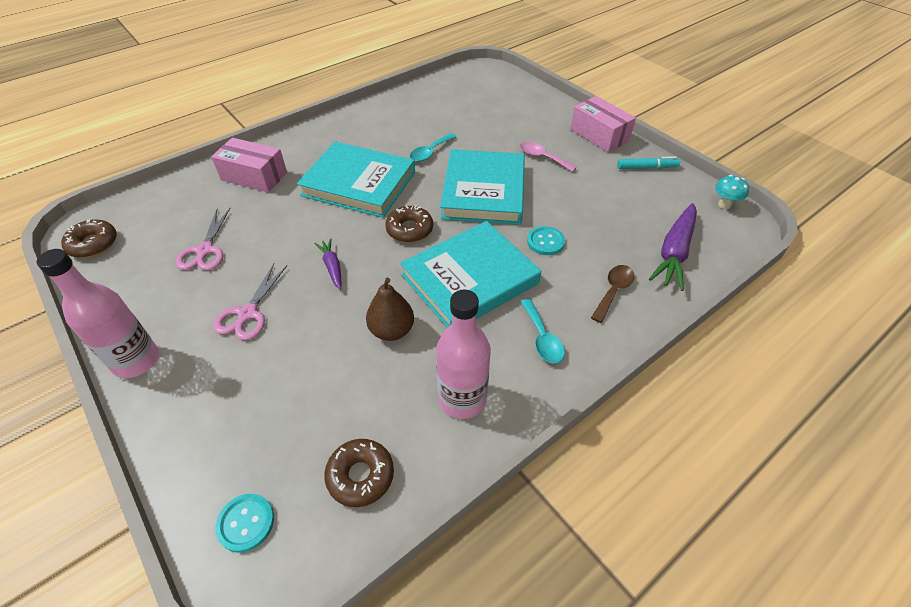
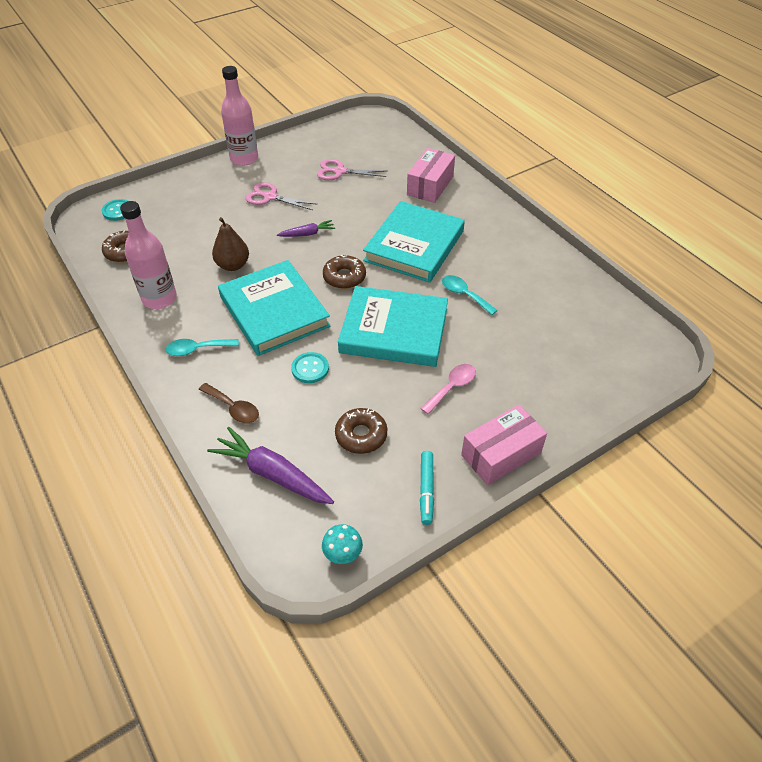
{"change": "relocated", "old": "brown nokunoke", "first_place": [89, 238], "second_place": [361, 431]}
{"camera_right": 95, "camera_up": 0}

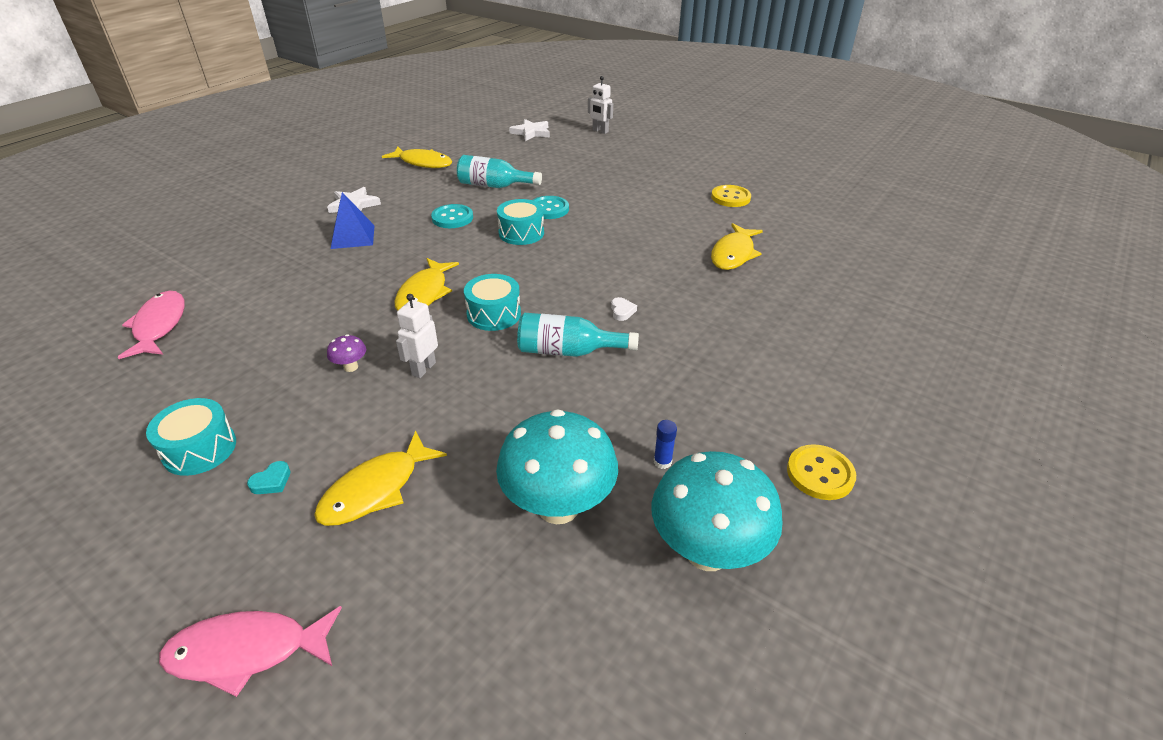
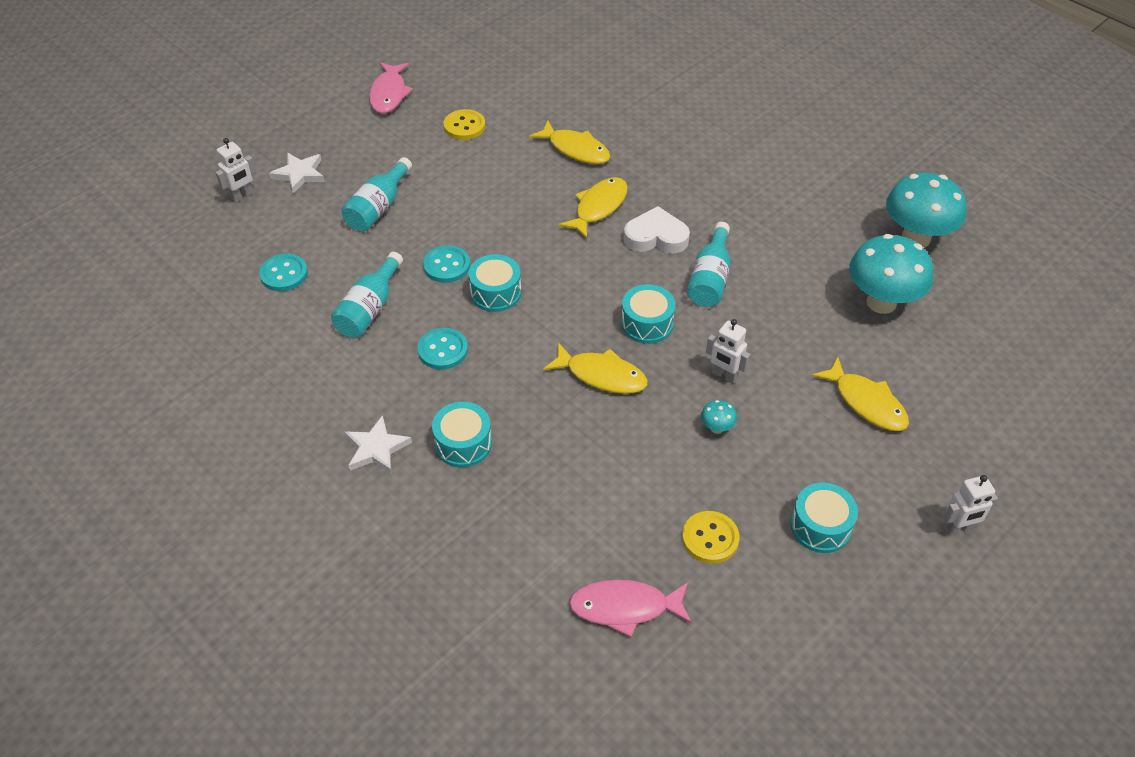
{"change": "appeared", "new": "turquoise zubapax", "second_place": [283, 272]}
{"change": "relocated", "old": "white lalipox", "first_place": [529, 130], "second_place": [297, 173]}
{"change": "appeared", "new": "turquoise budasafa", "second_place": [376, 194]}
{"change": "relocated", "old": "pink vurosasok", "first_place": [250, 651], "second_place": [391, 88]}
{"change": "exchanged", "old": "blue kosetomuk", "new": "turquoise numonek", "first_place": [353, 220], "second_place": [462, 434]}
{"change": "relocated", "old": "yellow vurosasok", "first_place": [417, 157], "second_place": [593, 208]}
{"change": "size", "old": "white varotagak", "first_place": [624, 309], "second_place": [657, 230], "factor": 2.31}
{"change": "relocated", "old": "yellow zubapax", "first_place": [821, 472], "second_place": [711, 537]}
{"change": "colour", "old": "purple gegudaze", "new": "turquoise gegudaze", "first_place": [346, 353], "second_place": [719, 417]}
{"change": "appeared", "new": "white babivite", "second_place": [970, 505]}
{"change": "missing", "old": "turquoise varotagak", "first_place": [269, 477]}
{"change": "missing", "old": "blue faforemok", "first_place": [665, 444]}
{"camera_right": -80, "camera_up": 10}

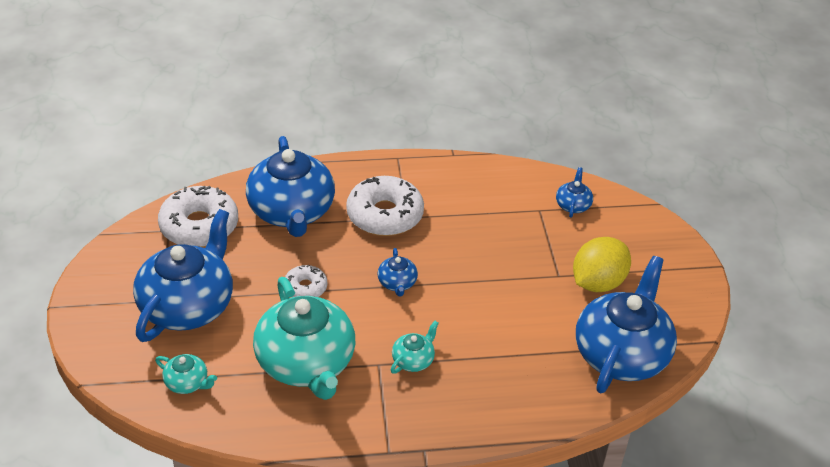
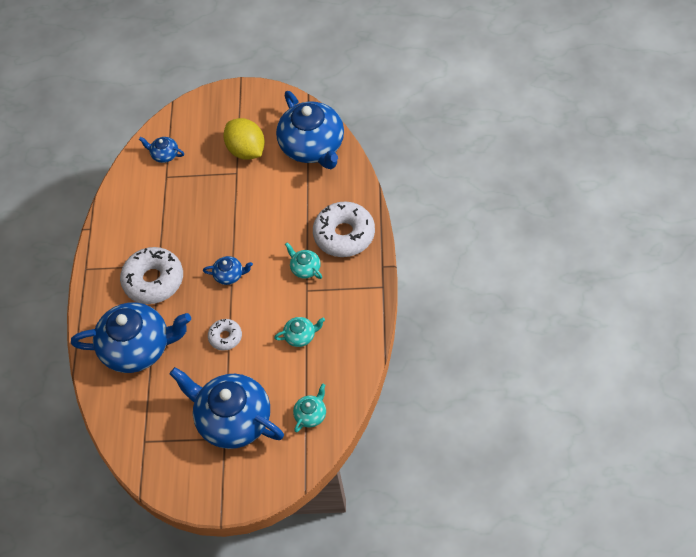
{"change": "size", "old": "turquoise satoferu", "first_place": [304, 338], "second_place": [299, 332], "factor": 0.43}
{"change": "spun", "old": "blue satoferu", "first_place": [626, 324], "second_place": [310, 130], "degrees": -150}
{"change": "relocated", "old": "white nokunoke", "first_place": [198, 216], "second_place": [344, 229]}
{"camera_right": -75, "camera_up": 15}

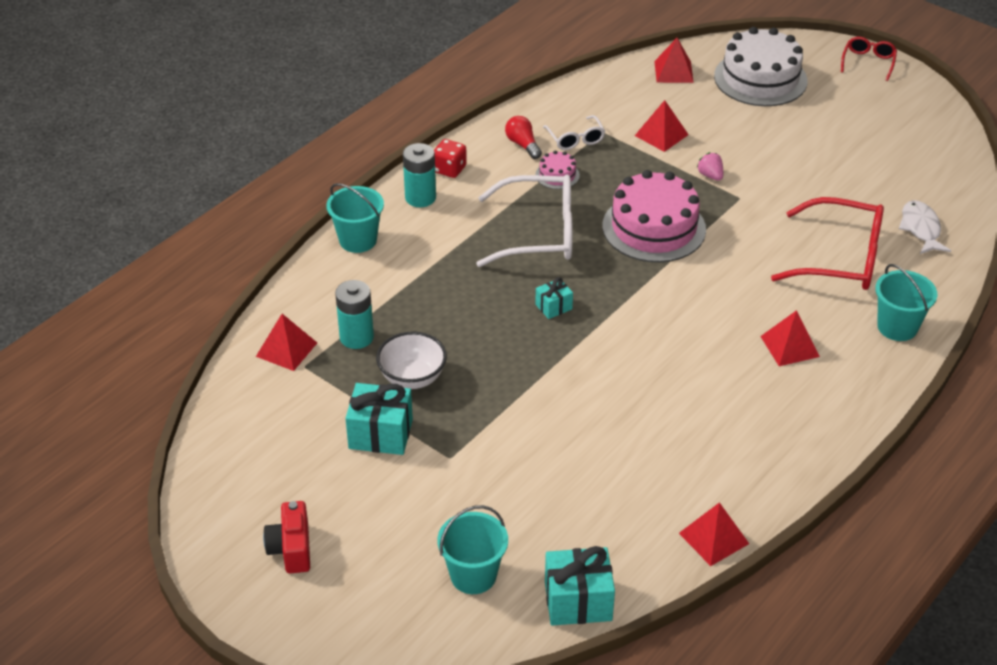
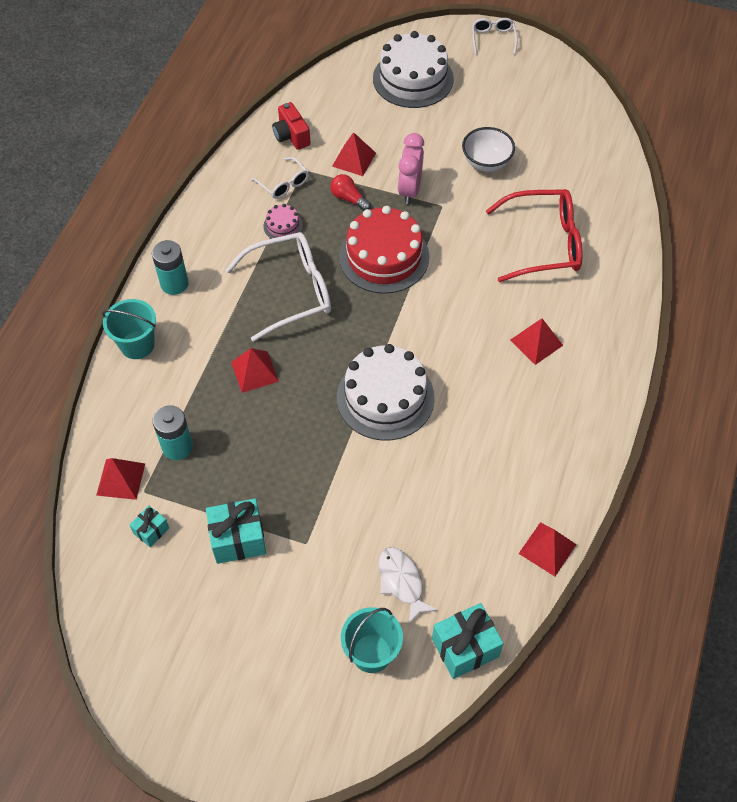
{"change": "relocated", "old": "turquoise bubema", "first_place": [554, 298], "second_place": [149, 526]}
{"change": "relocated", "old": "red kosetomuk", "first_place": [674, 60], "second_place": [255, 370]}
{"change": "relocated", "old": "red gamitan", "first_place": [286, 537], "second_place": [291, 126]}
{"change": "relocated", "old": "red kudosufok", "first_place": [523, 137], "second_place": [350, 192]}
{"change": "appeared", "new": "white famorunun", "second_place": [386, 392]}
{"change": "colour", "old": "pink famorunun", "new": "red famorunun", "first_place": [654, 216], "second_place": [384, 250]}
{"change": "relocated", "old": "white vurosasok", "first_place": [925, 227], "second_place": [408, 585]}
{"change": "exchanged", "old": "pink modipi", "new": "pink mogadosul", "first_place": [709, 166], "second_place": [411, 168]}
{"change": "relocated", "old": "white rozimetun", "first_place": [411, 360], "second_place": [488, 149]}
{"change": "colour", "old": "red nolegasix", "new": "white nolegasix", "first_place": [869, 59], "second_place": [495, 36]}
{"change": "missing", "old": "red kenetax", "first_place": [450, 158]}
{"change": "missing", "old": "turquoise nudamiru", "first_place": [906, 302]}
{"camera_right": -20, "camera_up": 15}

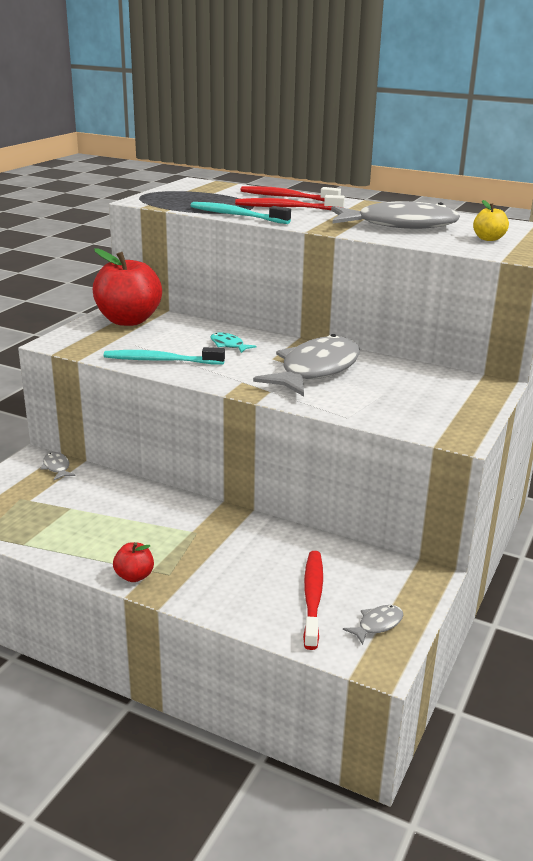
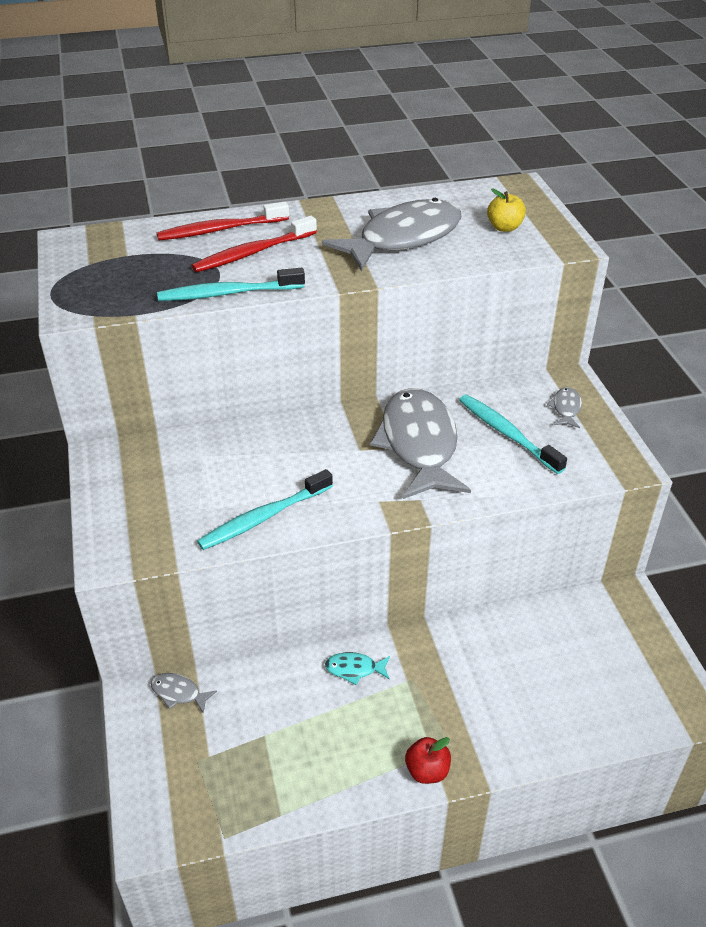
{"change": "relocated", "old": "turquoise vurosasok", "first_place": [233, 342], "second_place": [357, 668]}
{"change": "appeared", "new": "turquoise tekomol", "second_place": [513, 434]}
{"change": "relocated", "old": "grey vurosasok", "first_place": [373, 625], "second_place": [564, 407]}
{"change": "missing", "old": "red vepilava", "first_place": [127, 287]}
{"change": "missing", "old": "red tekomol", "first_place": [313, 600]}
{"camera_right": -40, "camera_up": 15}

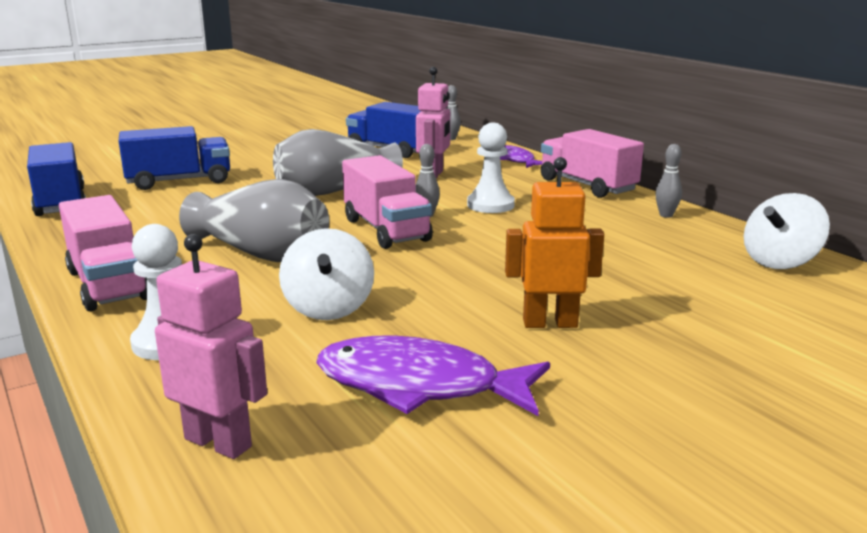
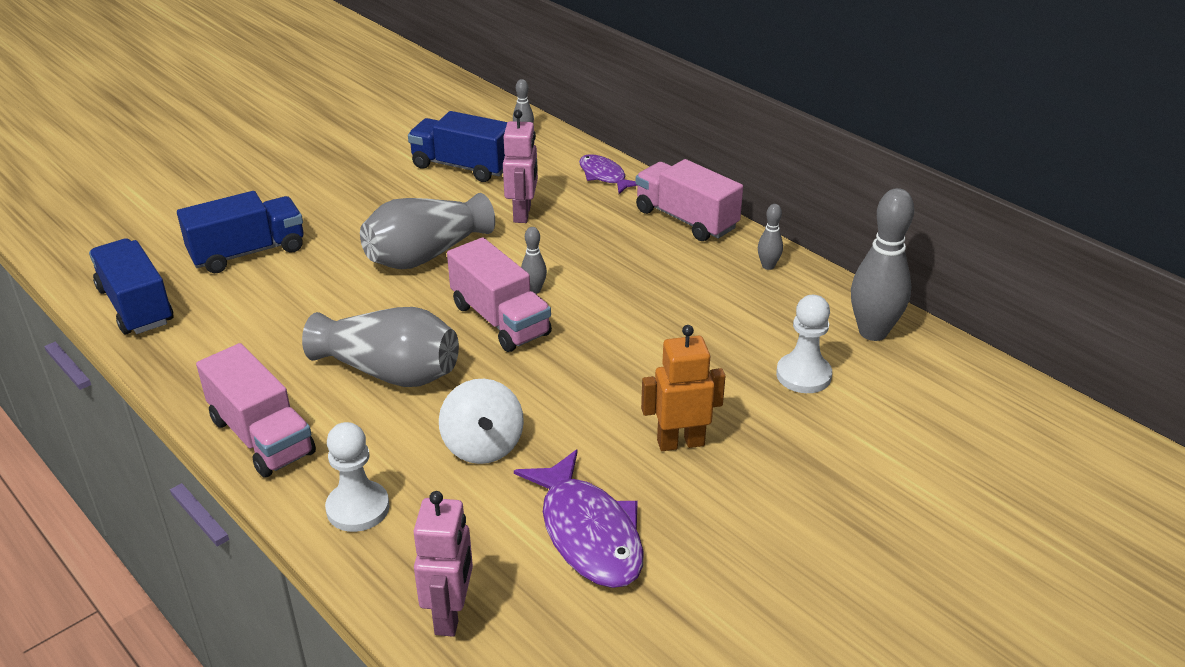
{"change": "spun", "old": "pink babivite", "first_place": [211, 346], "second_place": [443, 564], "degrees": 75}
{"change": "spun", "old": "purple vurosasok", "first_place": [433, 376], "second_place": [579, 518], "degrees": -120}
{"change": "relocated", "old": "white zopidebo", "first_place": [491, 168], "second_place": [804, 344]}
{"change": "exchanged", "old": "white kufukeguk", "new": "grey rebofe", "first_place": [787, 231], "second_place": [882, 264]}
{"camera_right": -10, "camera_up": 15}

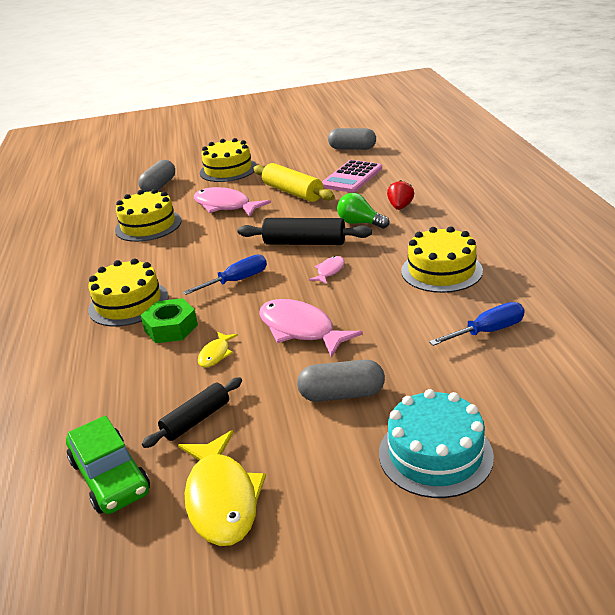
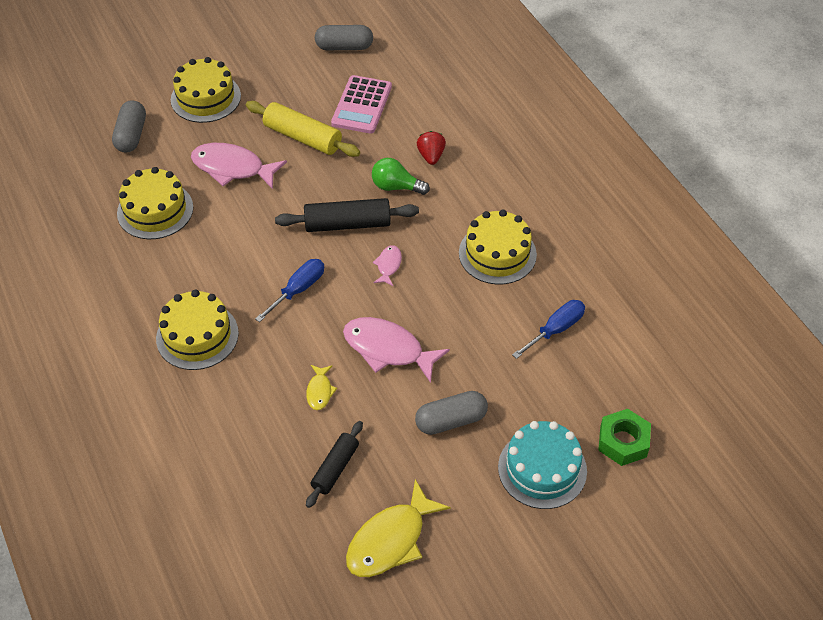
{"change": "spun", "old": "yellow vurosasok", "first_place": [222, 488], "second_place": [398, 528], "degrees": 75}
{"change": "relocated", "old": "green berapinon", "first_place": [169, 320], "second_place": [624, 437]}
{"change": "missing", "old": "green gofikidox", "first_place": [108, 464]}
{"camera_right": -20, "camera_up": 20}

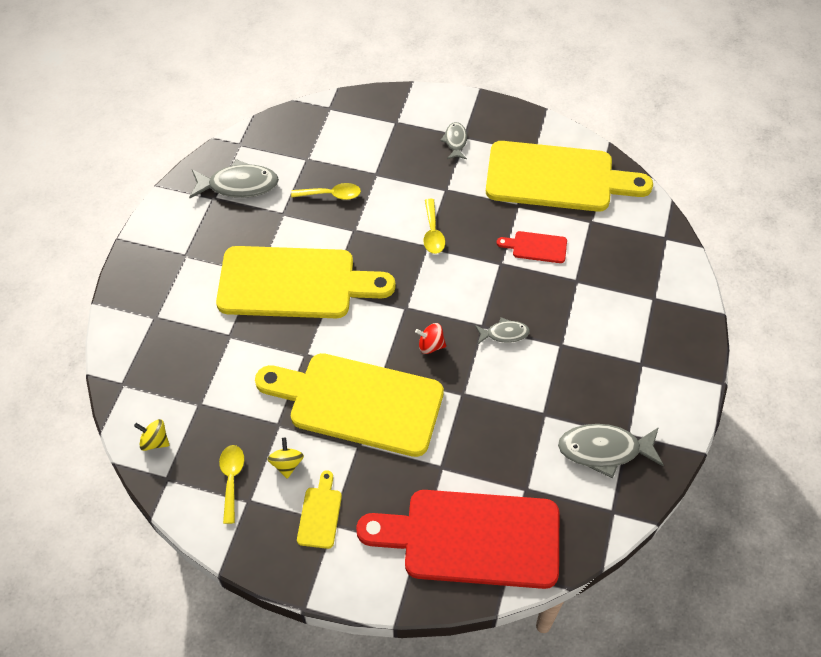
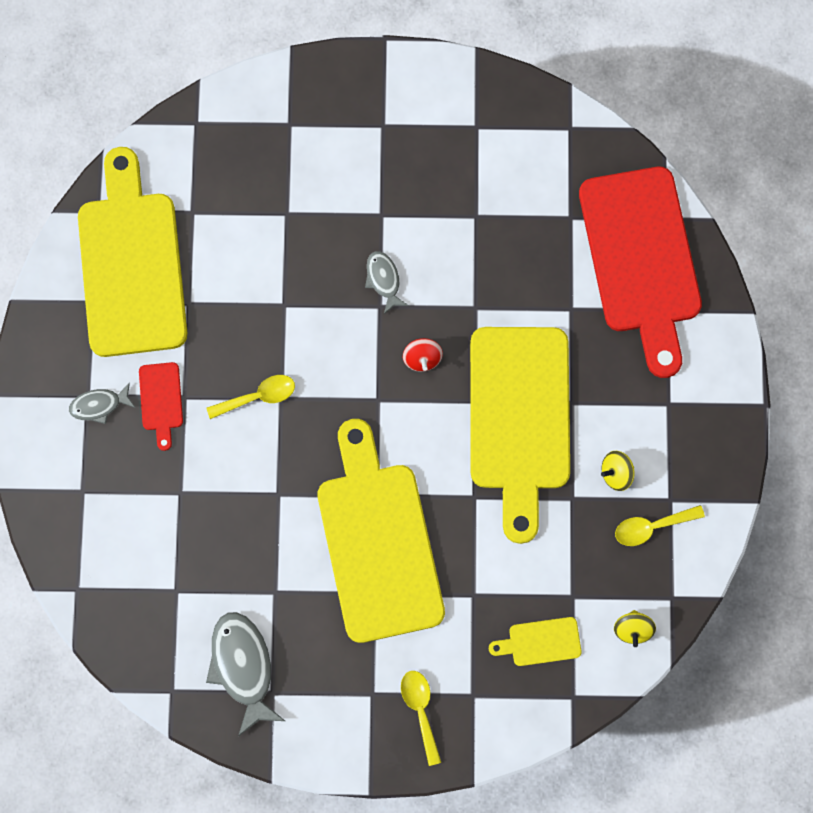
{"change": "relocated", "old": "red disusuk", "first_place": [532, 247], "second_place": [161, 406]}
{"change": "relocated", "old": "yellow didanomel", "first_place": [326, 191], "second_place": [421, 718]}
{"change": "relocated", "old": "yellow disusuk", "first_place": [319, 509], "second_place": [535, 641]}
{"change": "missing", "old": "grey vurosasok", "first_place": [611, 451]}
{"camera_right": -105, "camera_up": 20}

